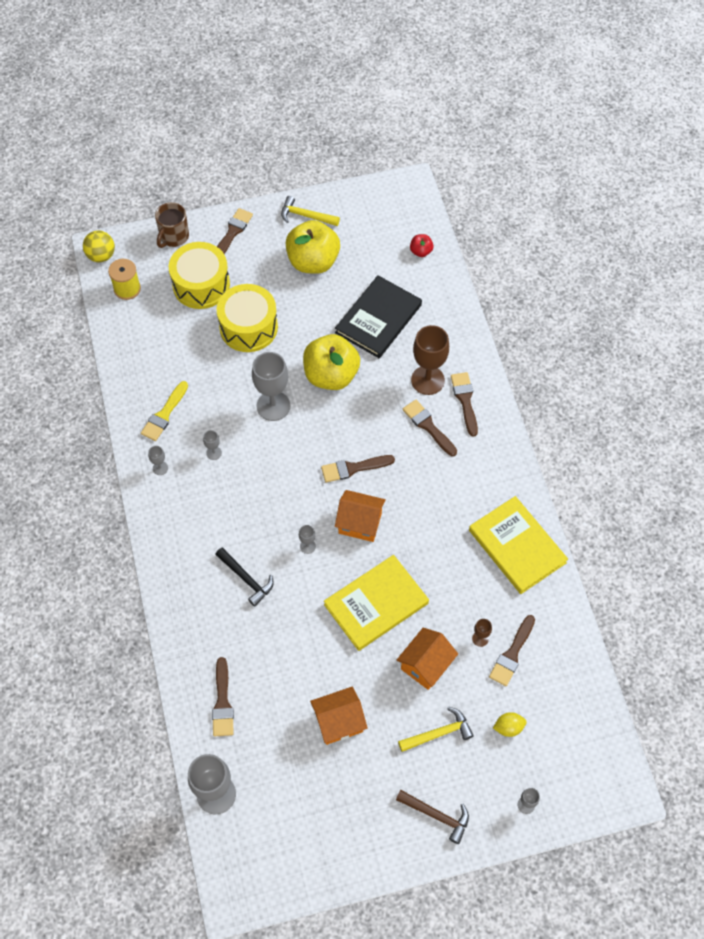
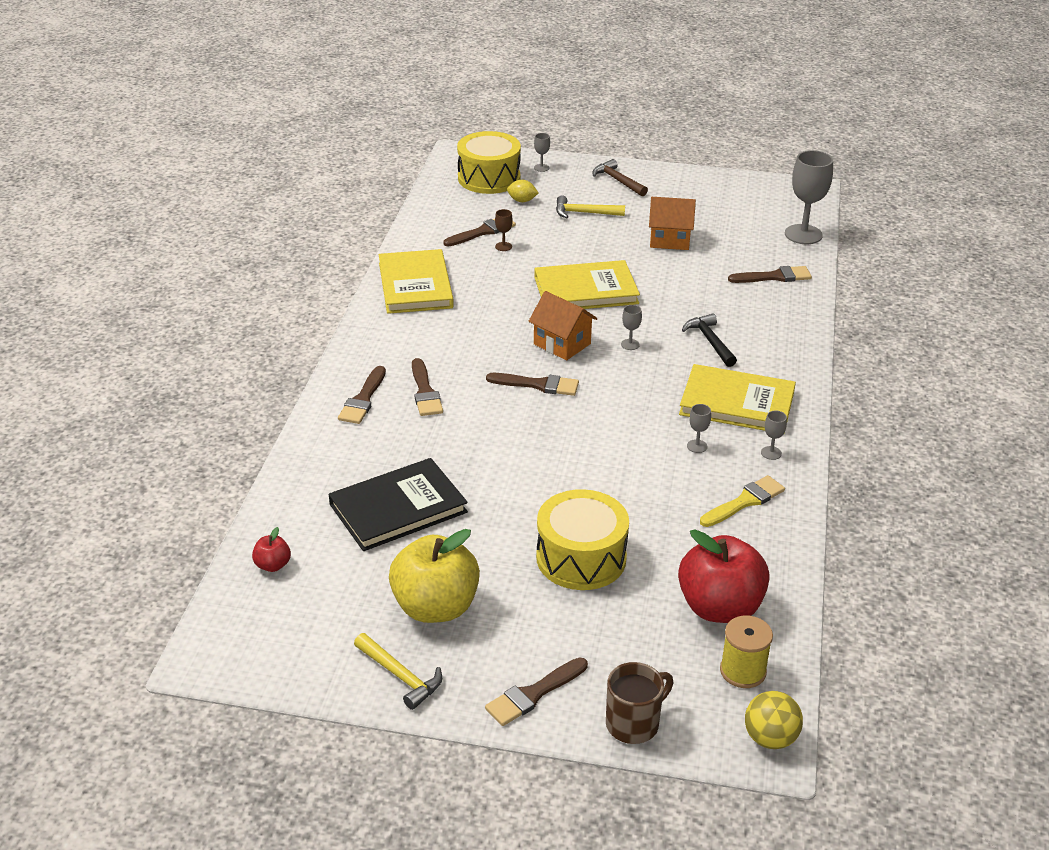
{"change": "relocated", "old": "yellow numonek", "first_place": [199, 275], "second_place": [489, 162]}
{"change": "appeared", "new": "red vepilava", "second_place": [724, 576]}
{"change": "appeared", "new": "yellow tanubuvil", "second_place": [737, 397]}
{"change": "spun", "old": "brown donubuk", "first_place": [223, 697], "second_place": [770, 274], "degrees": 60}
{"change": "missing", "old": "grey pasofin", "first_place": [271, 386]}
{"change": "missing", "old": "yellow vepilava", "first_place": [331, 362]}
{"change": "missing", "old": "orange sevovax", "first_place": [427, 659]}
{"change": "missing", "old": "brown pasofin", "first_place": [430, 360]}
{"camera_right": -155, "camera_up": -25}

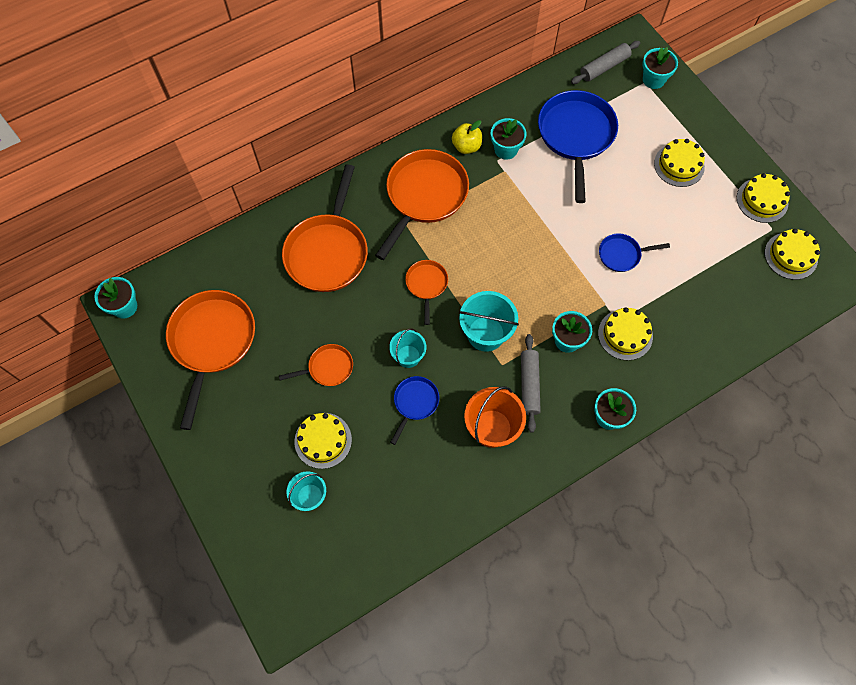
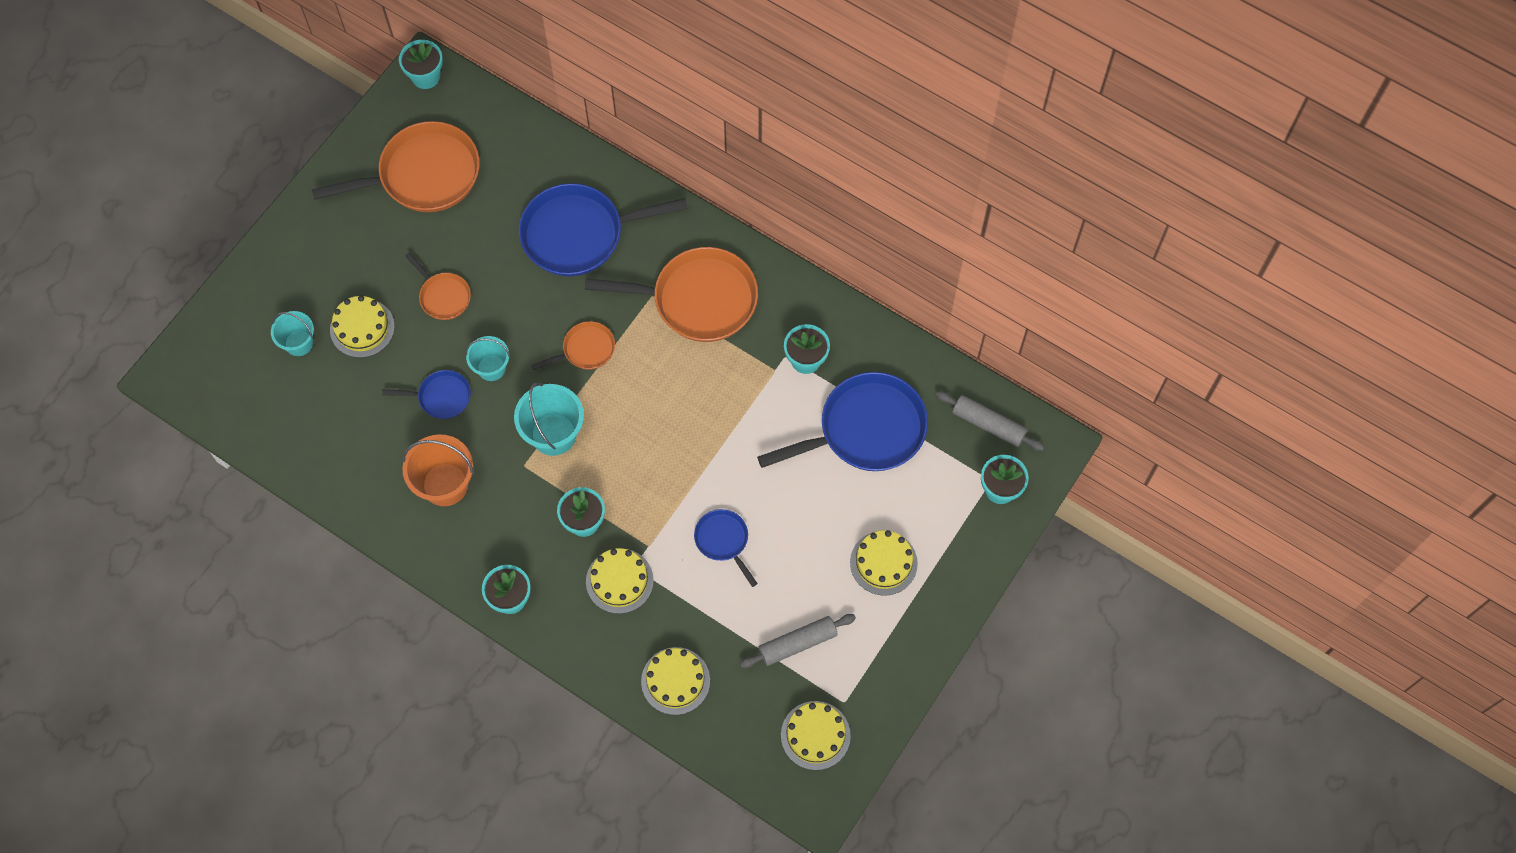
{"change": "colour", "old": "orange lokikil", "new": "blue lokikil", "first_place": [325, 228], "second_place": [603, 229]}
{"change": "relocated", "old": "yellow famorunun", "first_place": [763, 198], "second_place": [675, 681]}
{"change": "relocated", "old": "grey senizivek", "first_place": [531, 383], "second_place": [798, 641]}
{"change": "missing", "old": "yellow vepilava", "first_place": [467, 137]}
{"camera_right": 65, "camera_up": 0}

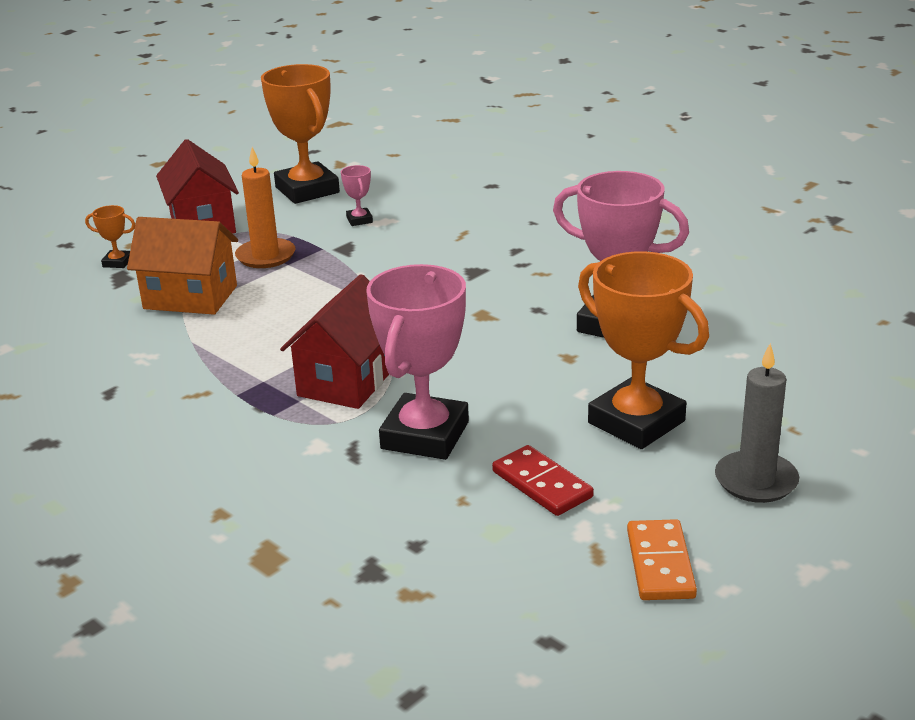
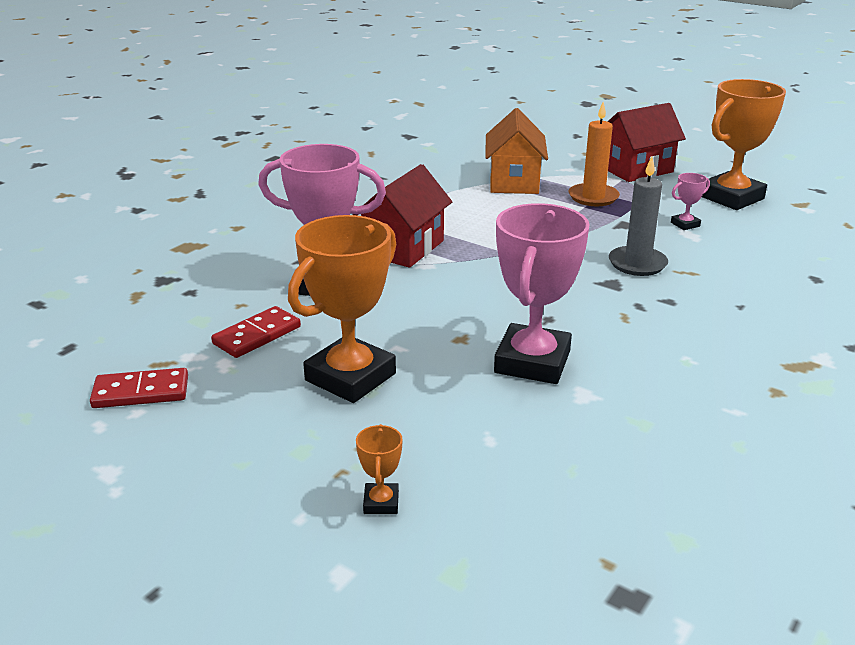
{"change": "colour", "old": "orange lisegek", "new": "red lisegek", "first_place": [662, 559], "second_place": [139, 388]}
{"change": "spun", "old": "red sevovax", "first_place": [334, 341], "second_place": [402, 216], "degrees": -75}
{"change": "relocated", "old": "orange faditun", "first_place": [110, 236], "second_place": [379, 469]}
{"change": "relocated", "old": "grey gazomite", "first_place": [757, 423], "second_place": [638, 216]}
{"camera_right": 80, "camera_up": 0}

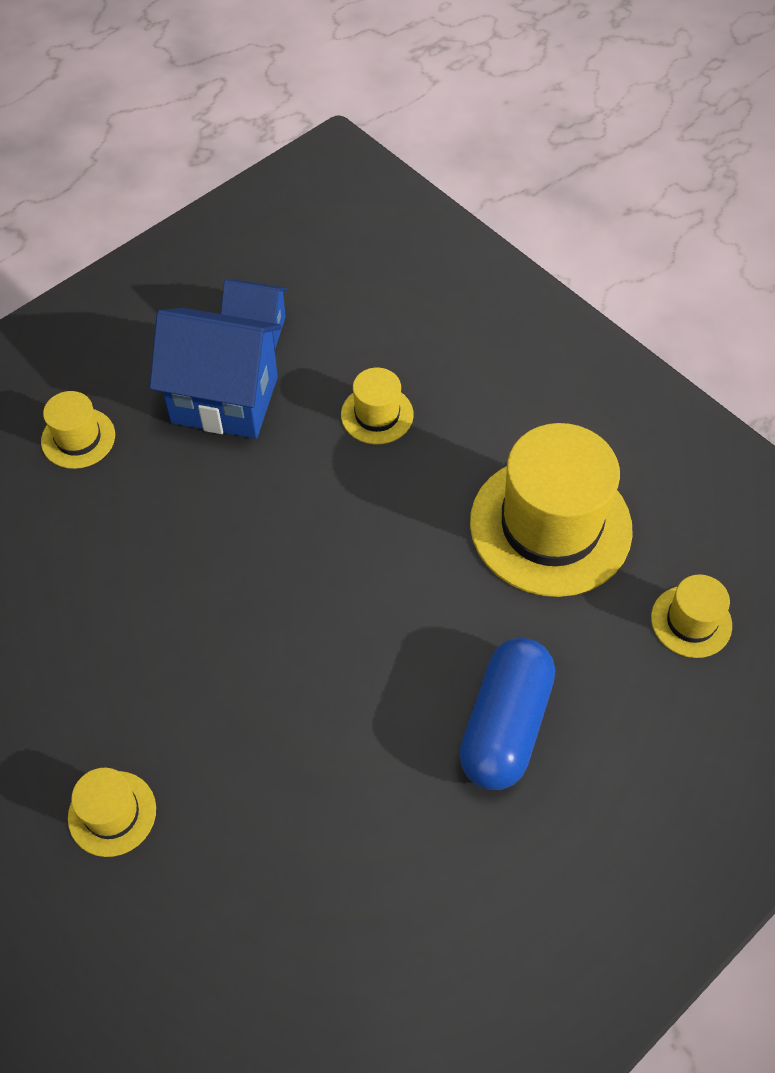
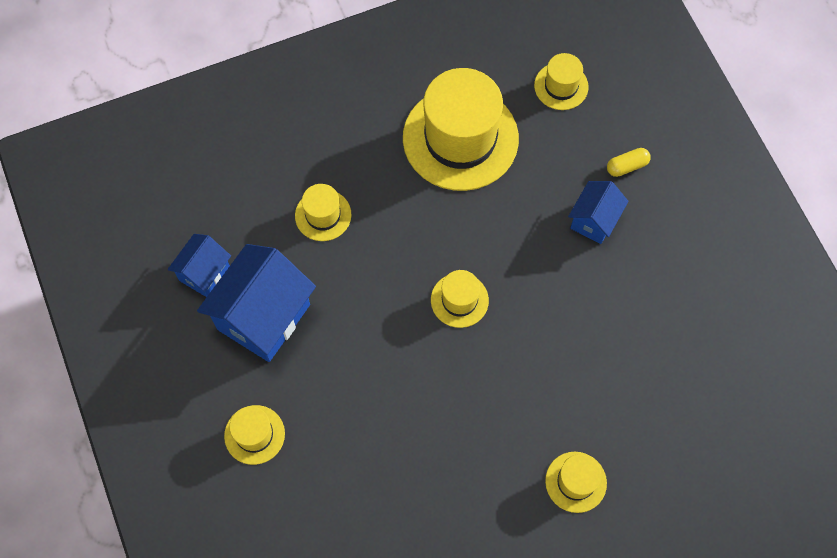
{"change": "appeared", "new": "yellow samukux", "second_place": [460, 299]}
{"change": "exchanged", "old": "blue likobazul", "new": "blue sevovax", "first_place": [507, 714], "second_place": [598, 212]}
{"change": "appeared", "new": "yellow likobazul", "second_place": [629, 162]}
{"camera_right": -70, "camera_up": 10}

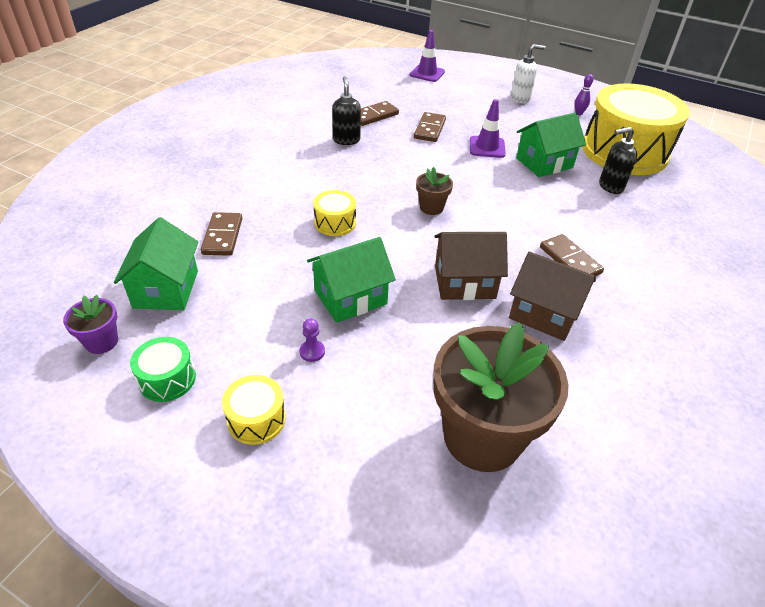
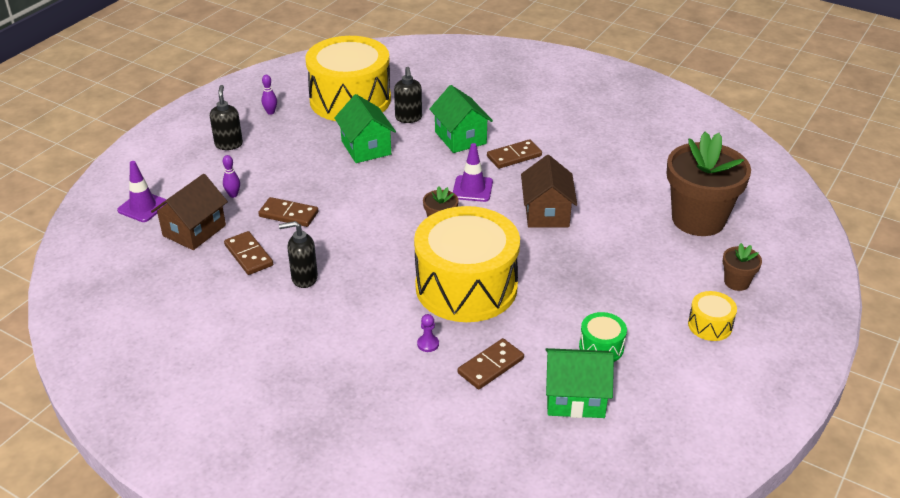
{"change": "relocated", "old": "brown sevovax", "first_place": [552, 296], "second_place": [189, 212]}
{"change": "colour", "old": "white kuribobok", "new": "black kuribobok", "first_place": [528, 73], "second_place": [226, 117]}
{"change": "appeared", "new": "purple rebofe", "second_place": [231, 176]}
{"change": "size", "old": "yellow numonek", "first_place": [334, 213], "second_place": [467, 264], "factor": 2.44}
{"change": "relocated", "old": "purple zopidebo", "first_place": [312, 340], "second_place": [428, 333]}
{"change": "relocated", "old": "green sevovax", "first_place": [351, 280], "second_place": [461, 119]}
{"change": "relocated", "old": "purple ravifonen", "first_place": [488, 128], "second_place": [473, 172]}
{"change": "spun", "old": "brown lisegek", "first_place": [221, 234], "second_place": [491, 363], "degrees": -45}
{"change": "relocated", "old": "green numonek", "first_place": [163, 369], "second_place": [603, 337]}
{"change": "appeared", "new": "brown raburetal", "second_place": [742, 267]}
{"change": "missing", "old": "purple raburetal", "first_place": [90, 324]}
{"camera_right": -85, "camera_up": -5}

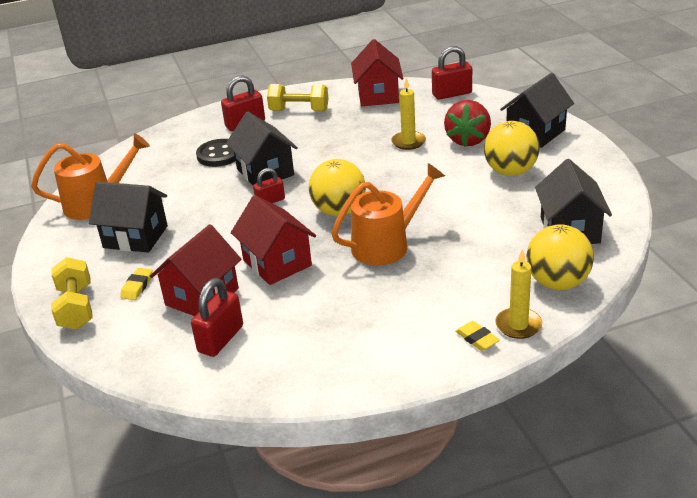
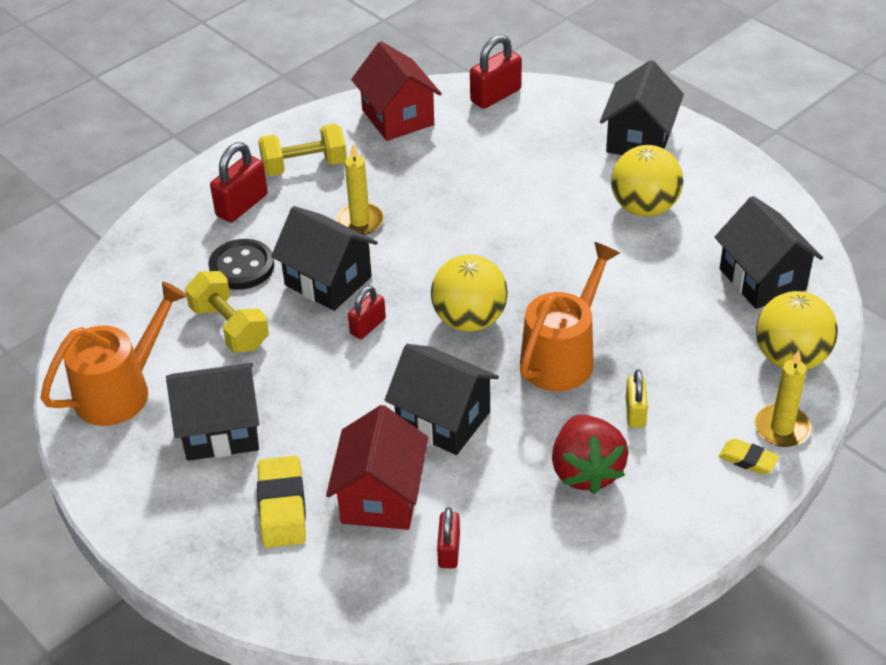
{"change": "relocated", "old": "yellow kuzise", "first_place": [72, 293], "second_place": [227, 311]}
{"change": "size", "old": "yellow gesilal", "first_place": [136, 284], "second_place": [281, 502], "factor": 1.73}
{"change": "relocated", "old": "yellow gazomite", "first_place": [408, 114], "second_place": [360, 189]}
{"change": "colour", "old": "red sevovax", "new": "black sevovax", "first_place": [273, 240], "second_place": [442, 399]}
{"change": "size", "old": "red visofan", "first_place": [217, 317], "second_place": [448, 538], "factor": 0.64}
{"change": "relocated", "old": "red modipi", "first_place": [467, 123], "second_place": [590, 454]}
{"change": "appeared", "new": "yellow visofan", "second_place": [637, 398]}
{"camera_right": -25, "camera_up": 10}

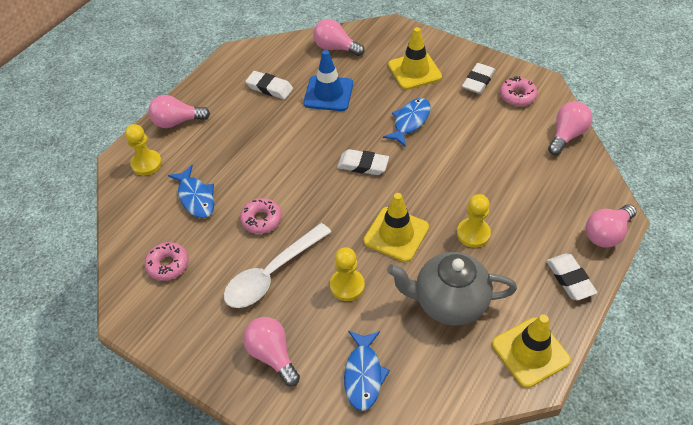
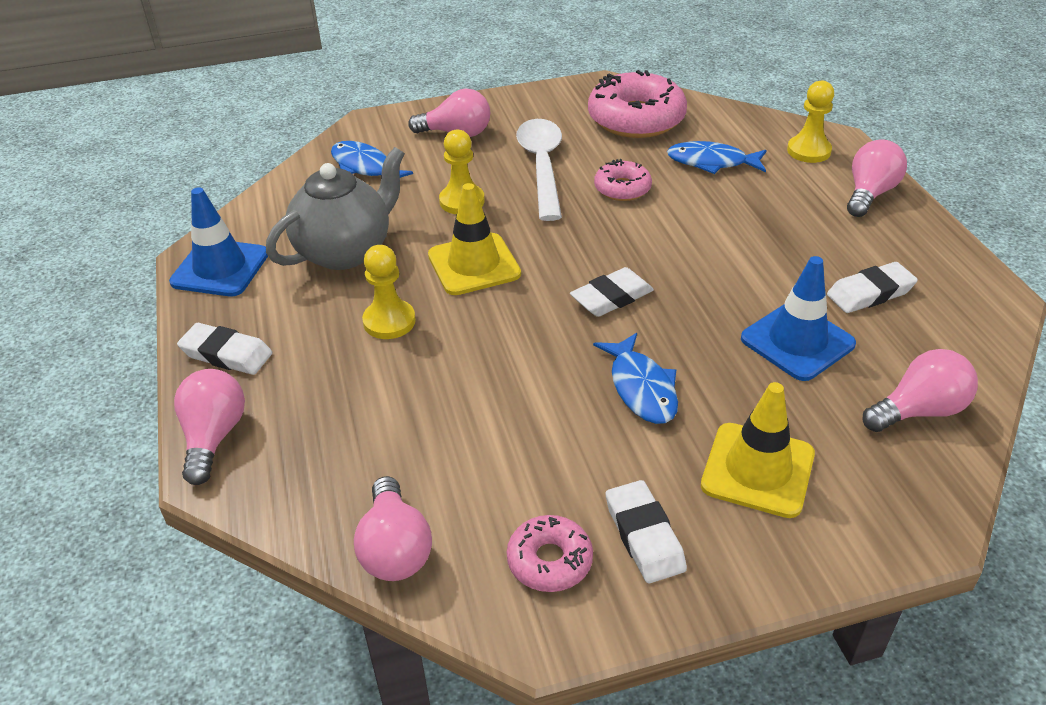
{"change": "colour", "old": "yellow ravifonen", "new": "blue ravifonen", "first_place": [531, 351], "second_place": [218, 241]}
{"change": "size", "old": "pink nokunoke", "first_place": [167, 261], "second_place": [637, 104], "factor": 1.88}
{"camera_right": 130, "camera_up": -10}

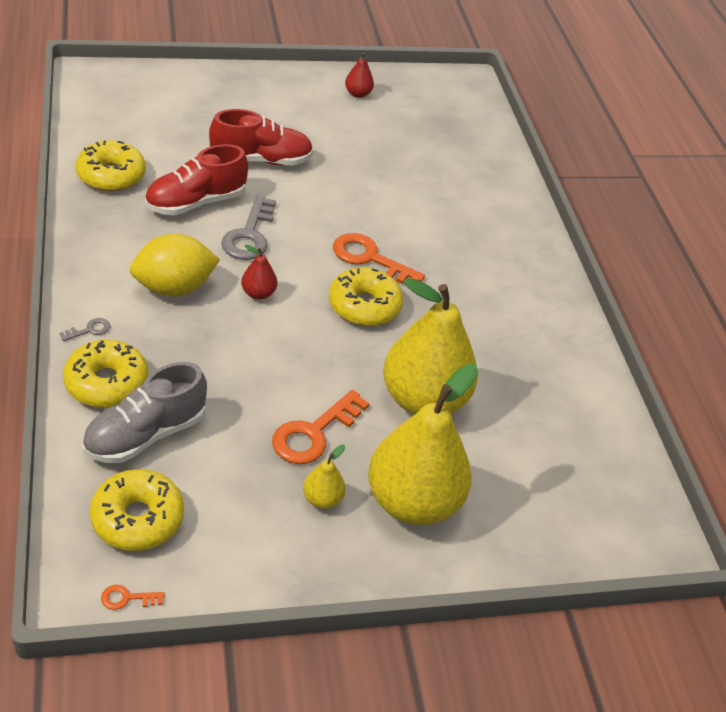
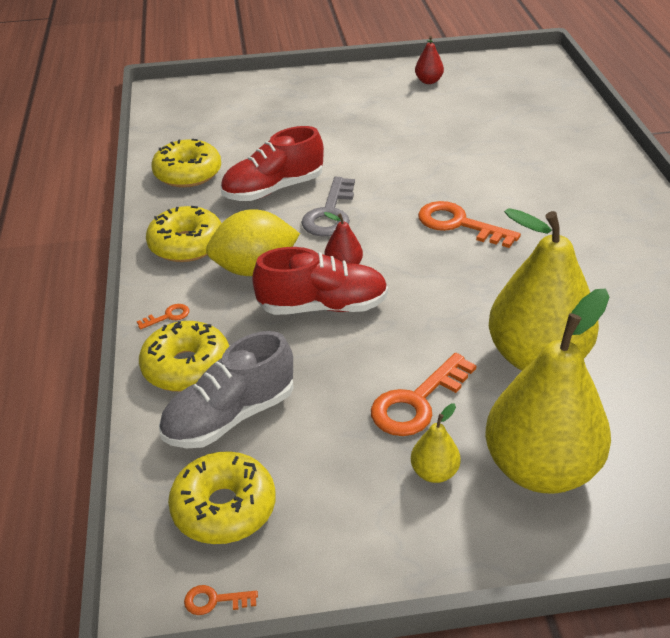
{"change": "colour", "old": "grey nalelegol", "new": "orange nalelegol", "first_place": [85, 329], "second_place": [163, 317]}
{"change": "relocated", "old": "yellow nokunoke", "first_place": [366, 297], "second_place": [184, 234]}
{"change": "relocated", "old": "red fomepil", "first_place": [261, 137], "second_place": [320, 281]}
{"camera_right": 10, "camera_up": -5}

